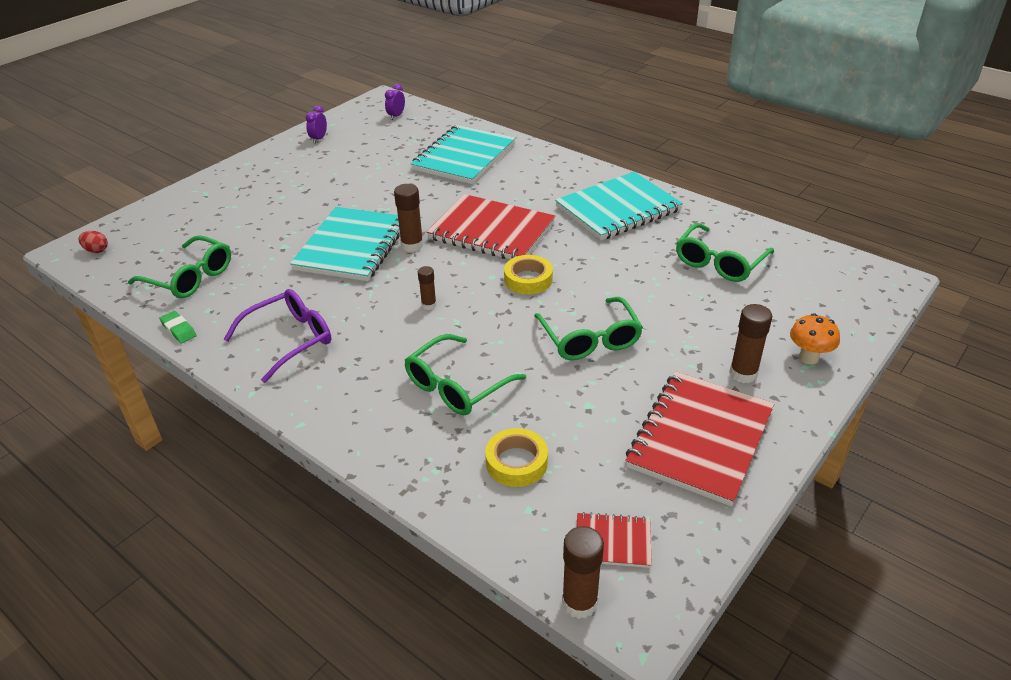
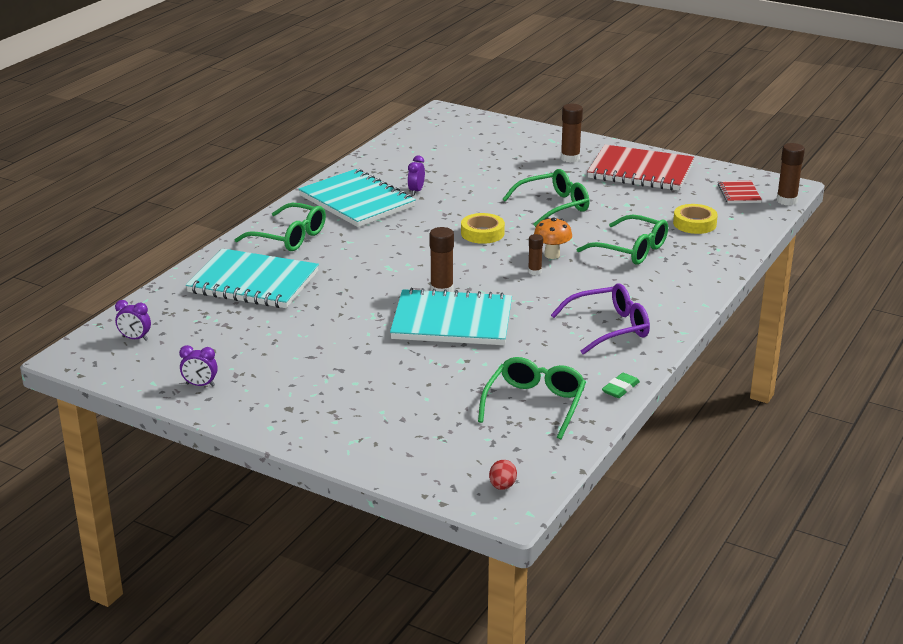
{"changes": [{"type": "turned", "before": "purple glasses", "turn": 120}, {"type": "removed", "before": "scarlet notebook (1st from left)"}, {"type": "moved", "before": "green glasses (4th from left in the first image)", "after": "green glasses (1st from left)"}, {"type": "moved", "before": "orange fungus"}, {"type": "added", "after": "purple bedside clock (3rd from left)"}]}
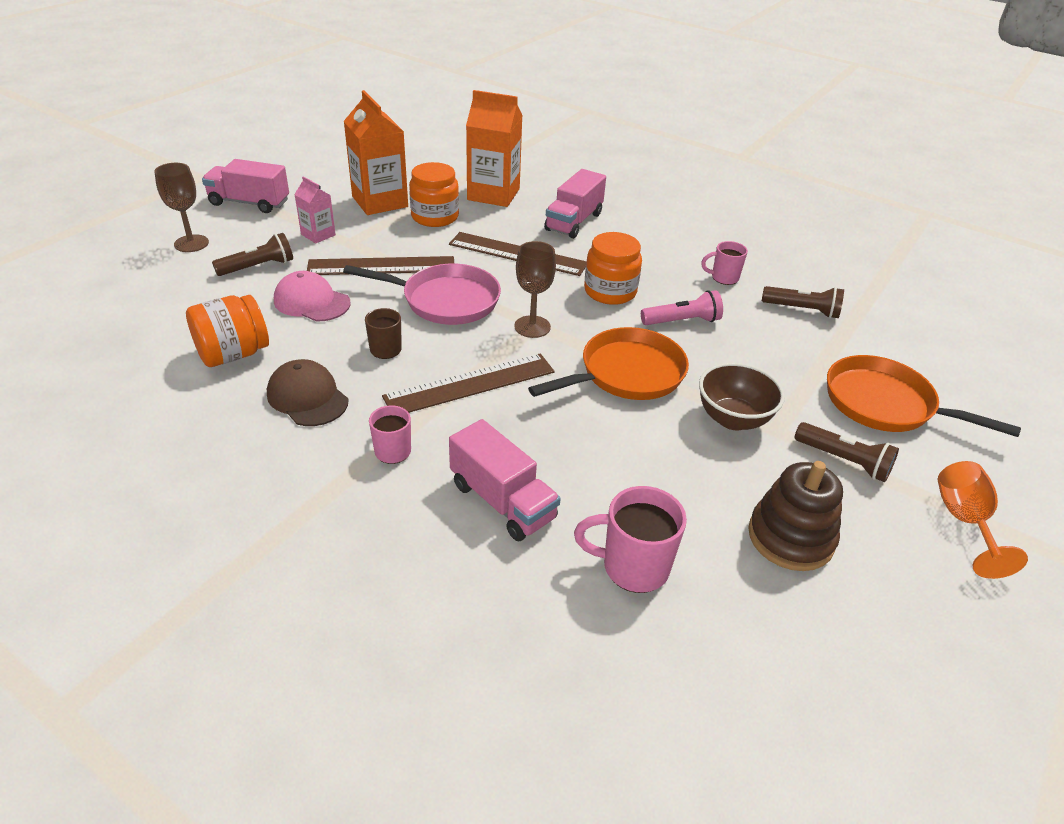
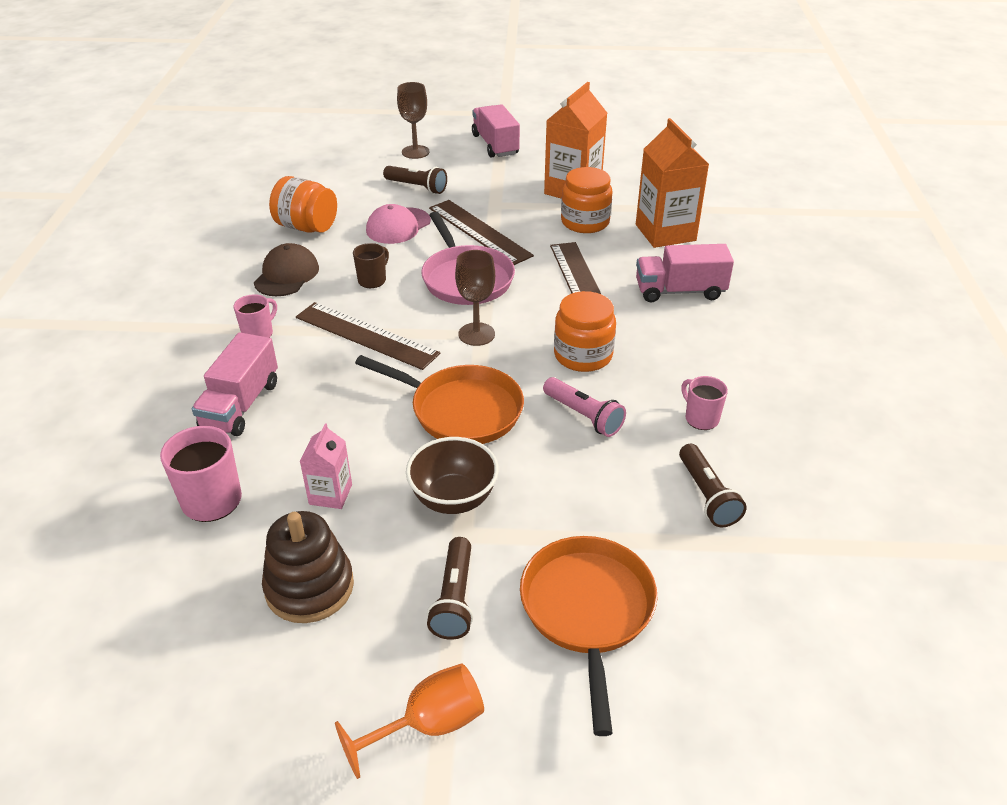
{"changes": [{"type": "turned", "before": "rosy peaked cap", "turn": -135}, {"type": "moved", "before": "rosy juice carton"}]}
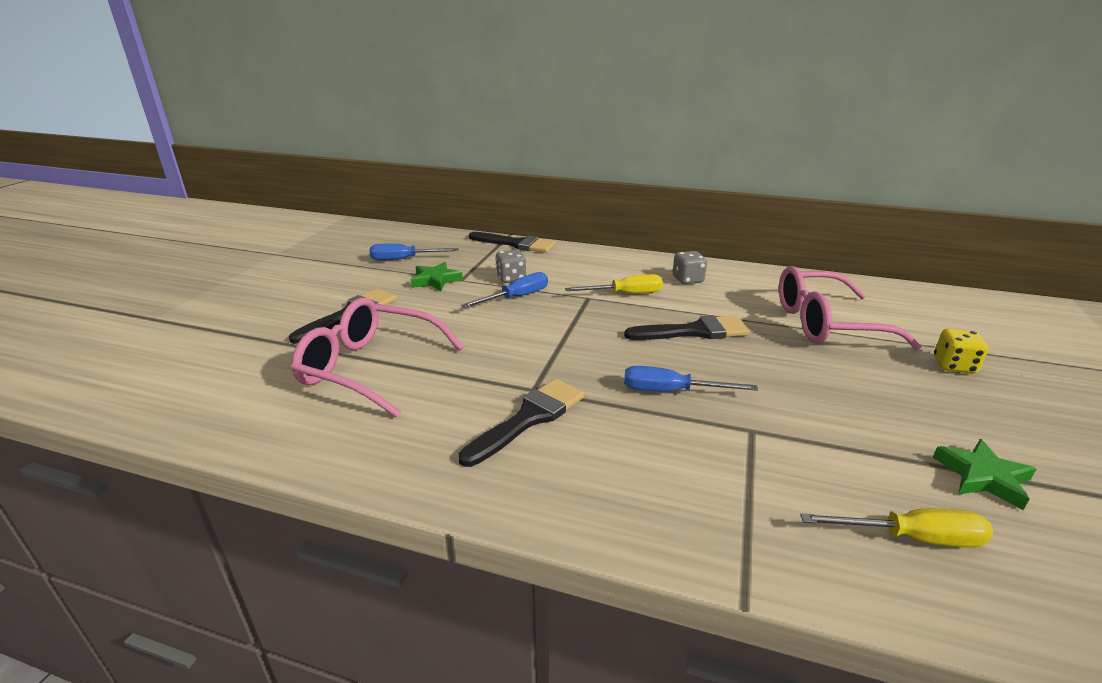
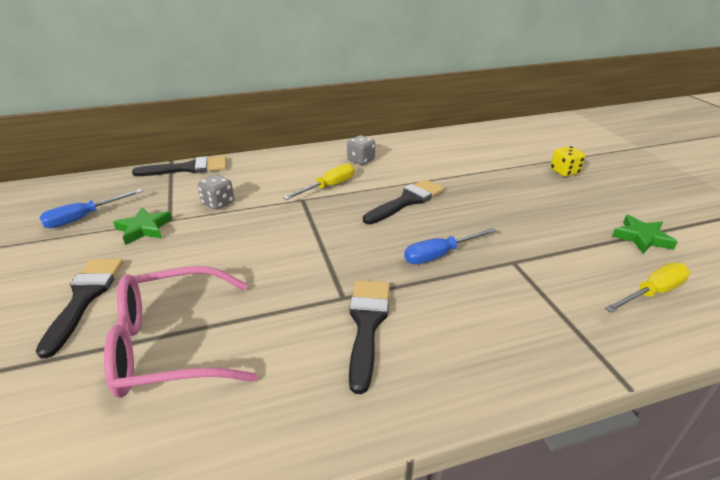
{"changes": [{"type": "removed", "before": "cobalt hand screwdriver (2nd from left)"}, {"type": "removed", "before": "rosy glasses (2nd from left)"}]}
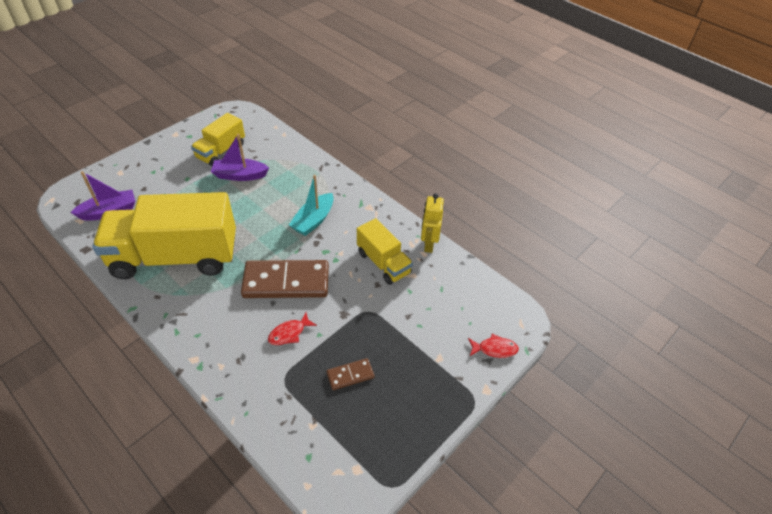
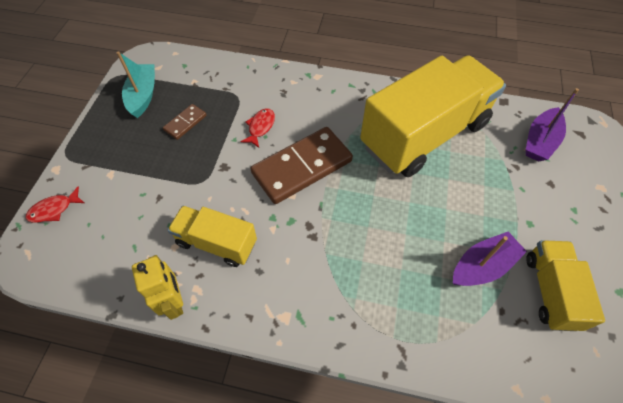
{"changes": [{"type": "moved", "before": "teal toy boat"}]}
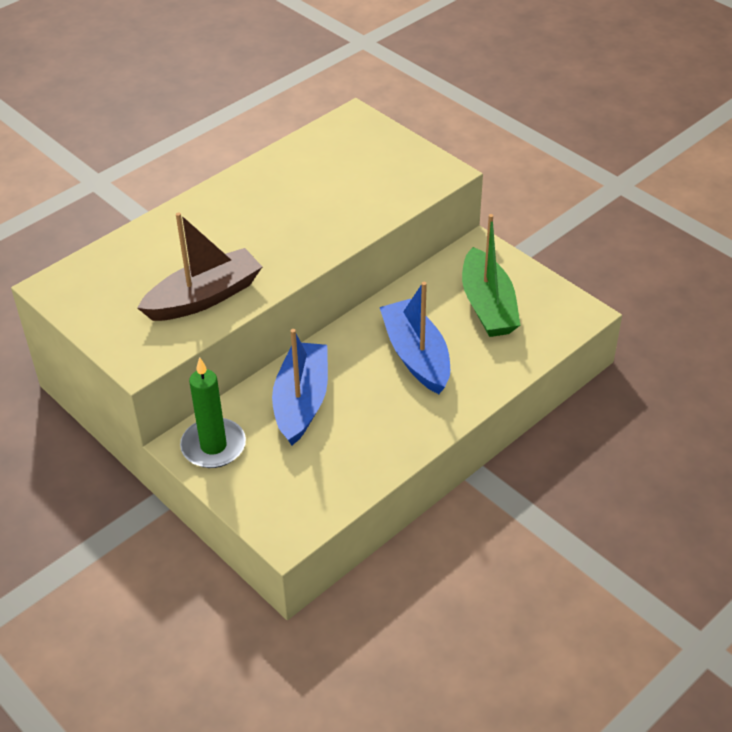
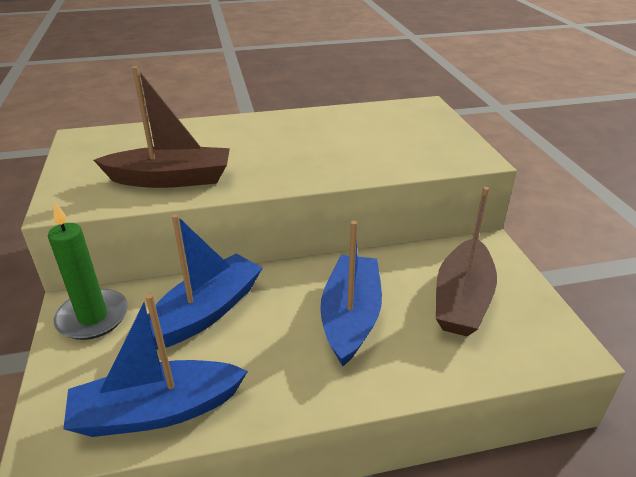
{"changes": [{"type": "recoloured", "before": "green toy boat", "after": "dark brown toy boat (2nd from left)"}, {"type": "added", "after": "cobalt toy boat (1st from left)"}]}
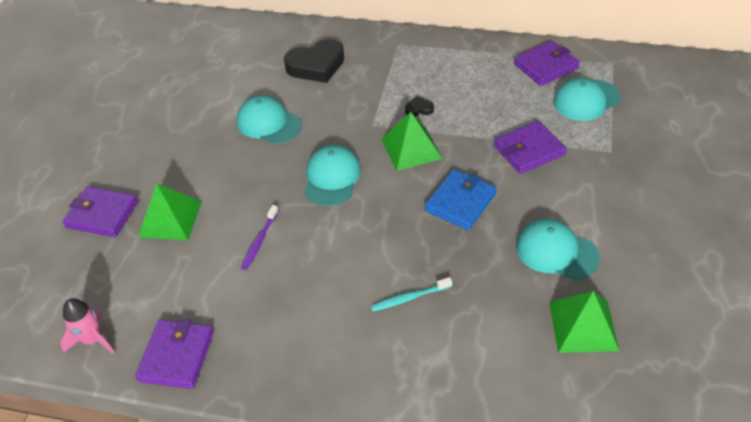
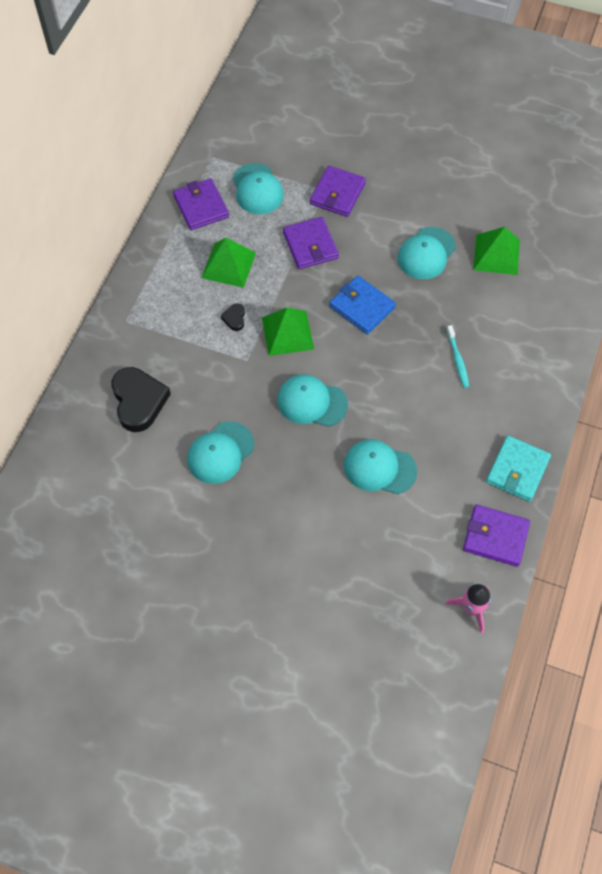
{"changes": [{"type": "moved", "before": "purple card wallet (1st from left in the first image)", "after": "purple card wallet (3rd from left)"}, {"type": "moved", "before": "green pyramid shape (1st from left)"}, {"type": "replaced", "before": "purple tooth brush", "after": "teal peaked cap (4th from left)"}, {"type": "added", "after": "teal card wallet"}]}
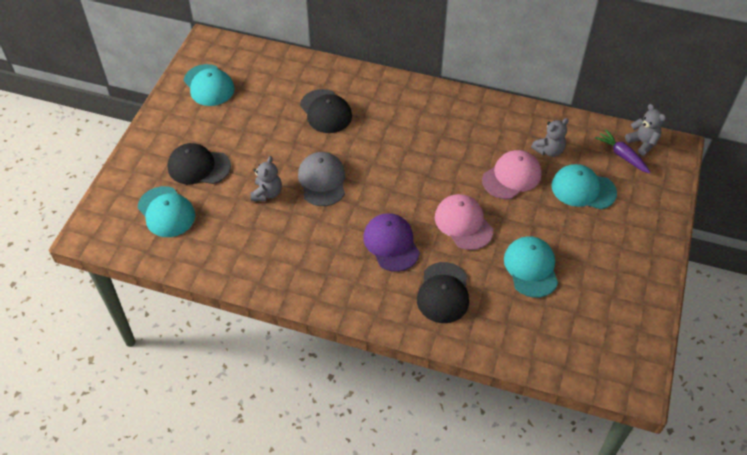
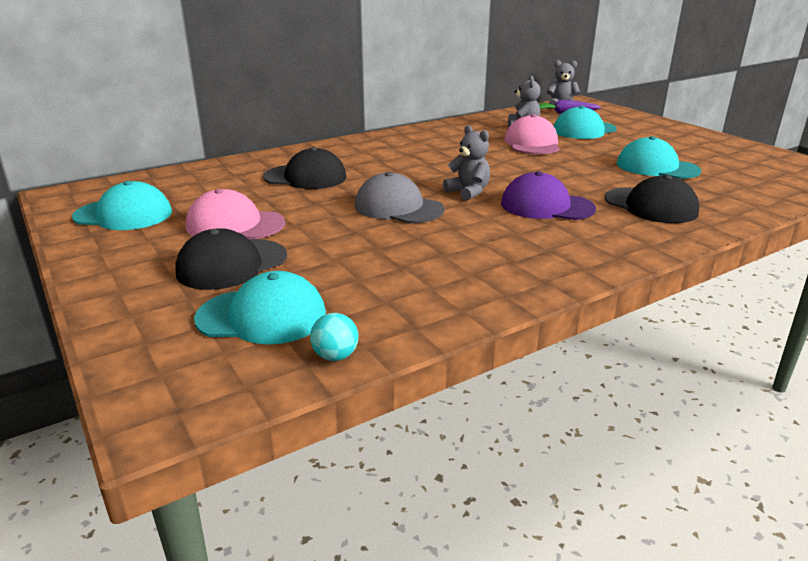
{"changes": [{"type": "moved", "before": "ash-grey stuffed bear (1st from left)"}, {"type": "moved", "before": "rosy peaked cap (1st from left)"}, {"type": "added", "after": "teal ball"}]}
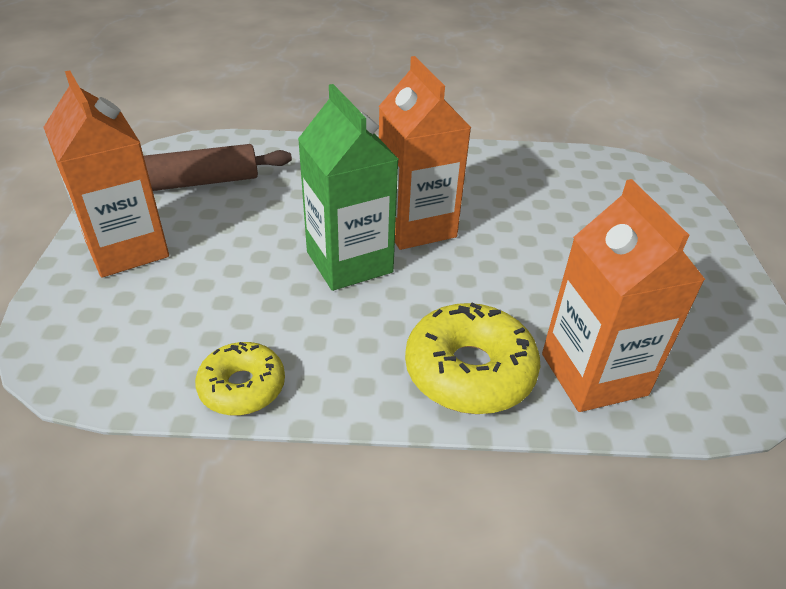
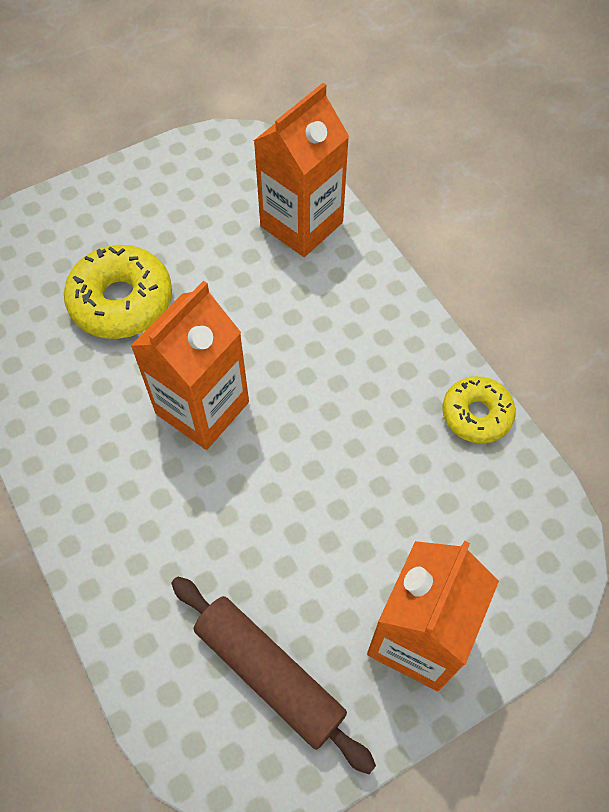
{"changes": [{"type": "removed", "before": "green juice carton"}, {"type": "moved", "before": "bright yellow glazed donut (2nd from left in the first image)", "after": "bright yellow glazed donut (1st from left)"}]}
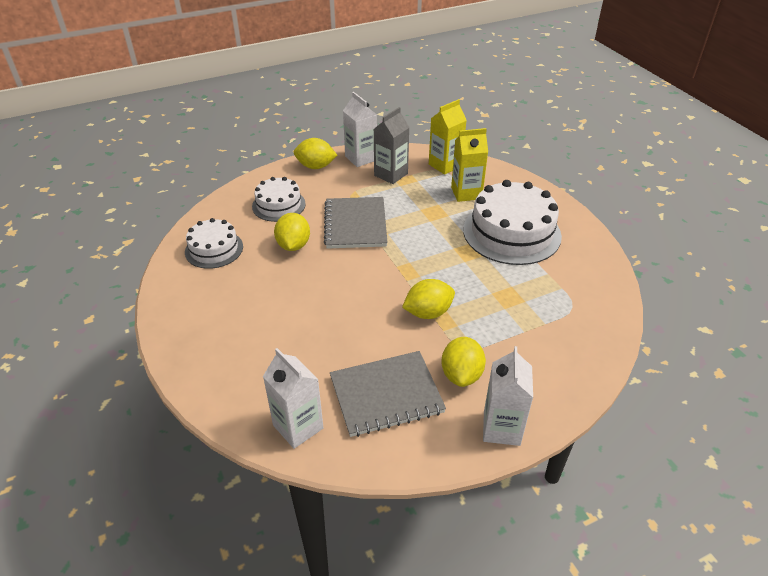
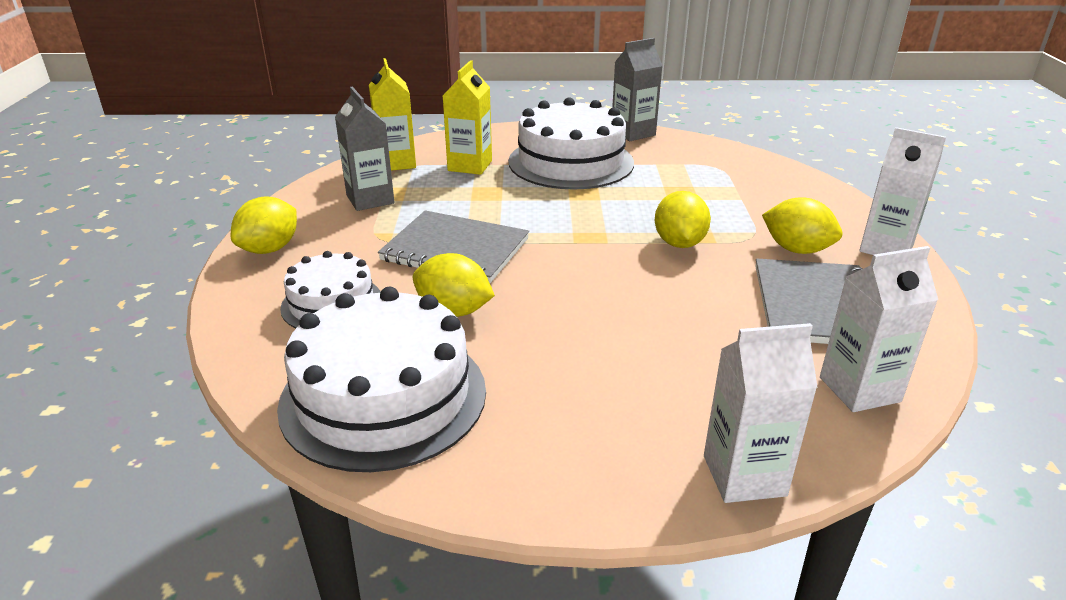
{"changes": [{"type": "resized", "before": "white cake (1st from left in the first image)", "scale": 1.74}, {"type": "moved", "before": "white juice carton (2nd from left in the first image)", "after": "white juice carton (1st from left)"}, {"type": "added", "after": "ash-grey juice carton (2nd from left)"}]}
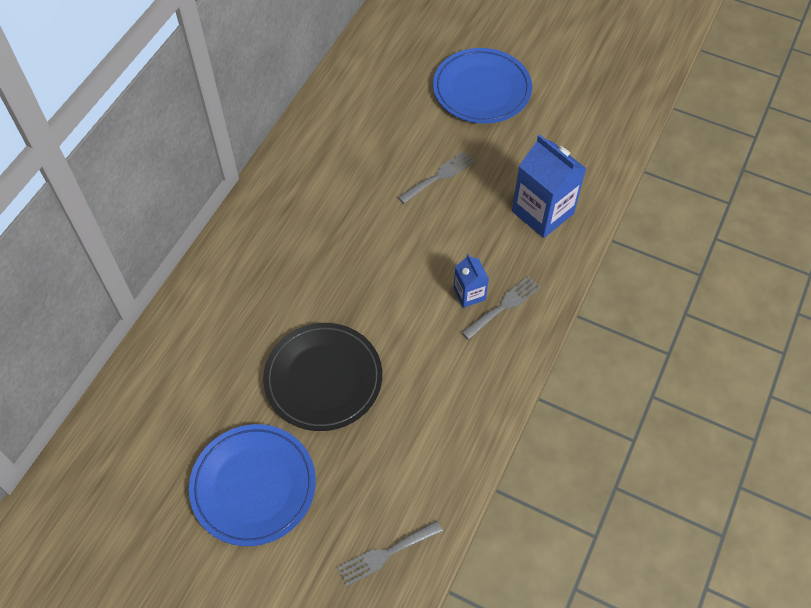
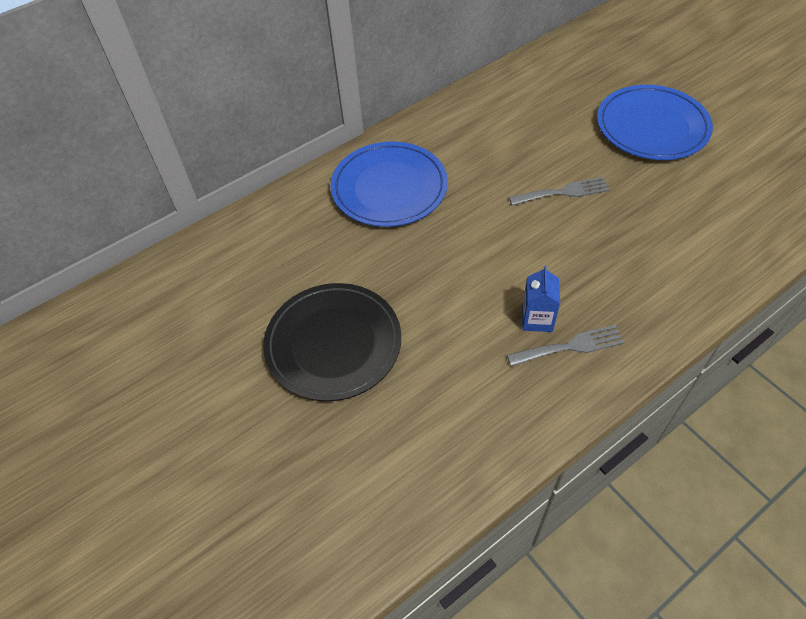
{"changes": [{"type": "moved", "before": "cobalt flat dish (1st from left)"}, {"type": "removed", "before": "ash-grey dinner fork (1st from left)"}, {"type": "removed", "before": "cobalt juice carton (2nd from left)"}]}
